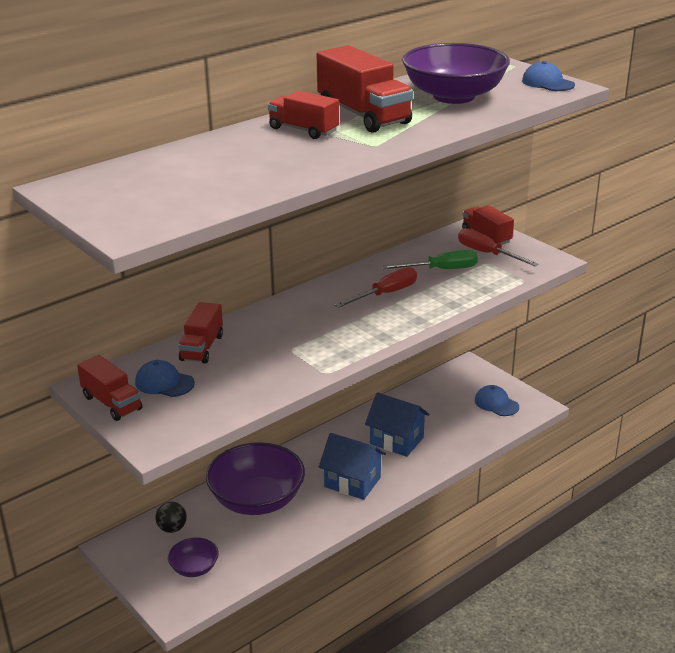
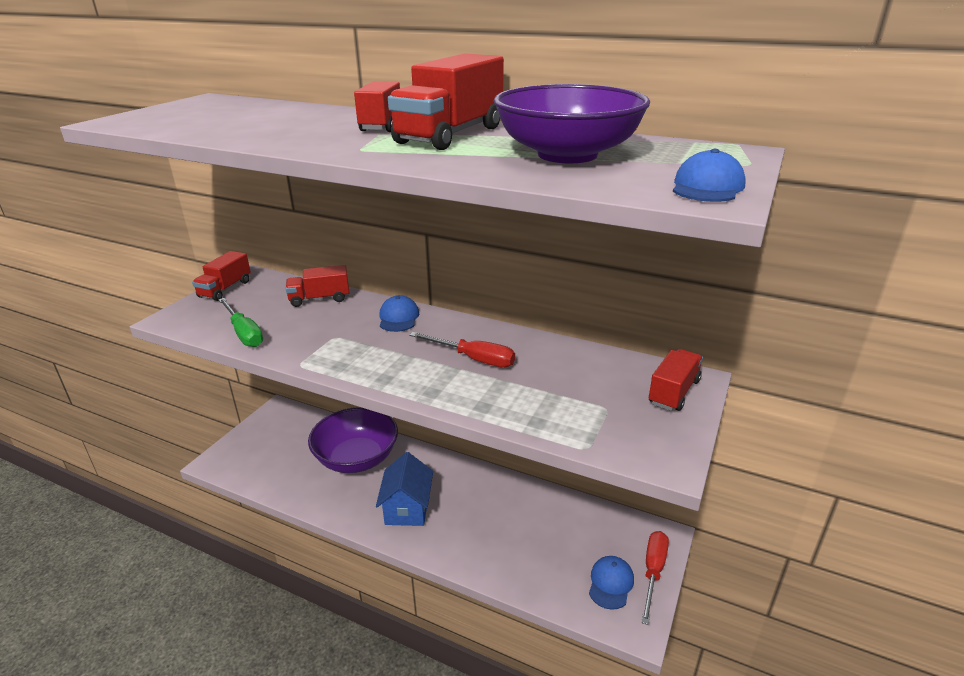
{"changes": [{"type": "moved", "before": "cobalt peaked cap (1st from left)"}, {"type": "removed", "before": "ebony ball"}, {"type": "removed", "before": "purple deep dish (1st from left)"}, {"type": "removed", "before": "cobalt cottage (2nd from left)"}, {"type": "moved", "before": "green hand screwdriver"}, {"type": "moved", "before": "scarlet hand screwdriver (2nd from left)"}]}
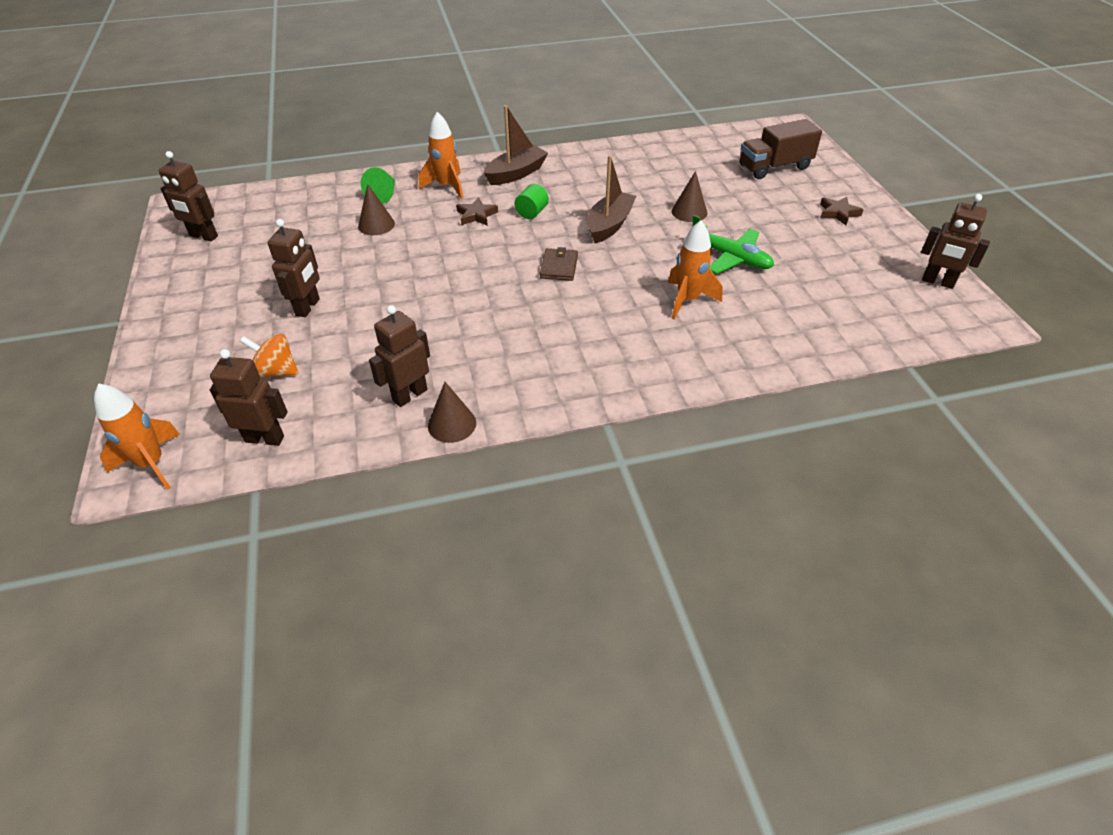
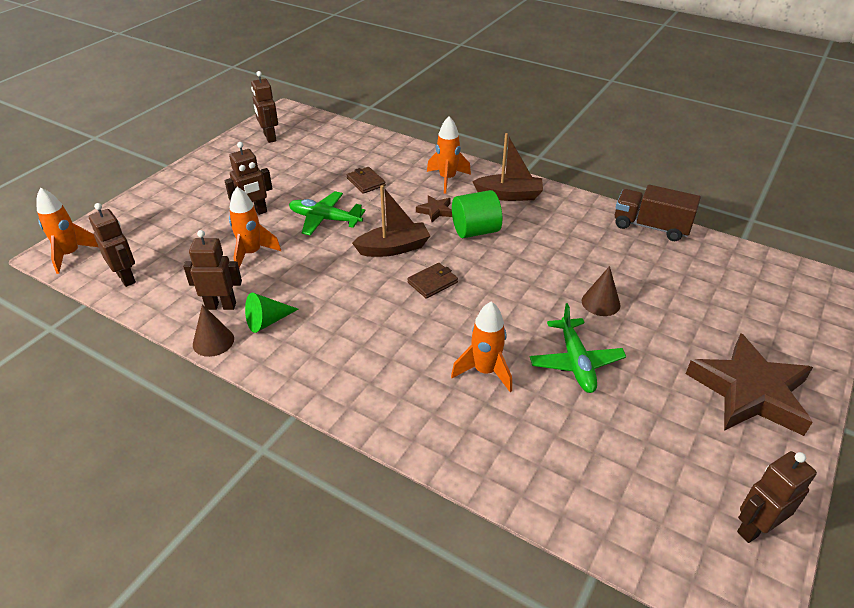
{"changes": [{"type": "removed", "before": "orange toy top"}, {"type": "replaced", "before": "dark brown cone shape (1st from left)", "after": "dark brown card wallet (1st from left)"}, {"type": "moved", "before": "green cone shape"}, {"type": "resized", "before": "green solid cylinder", "scale": 1.66}, {"type": "moved", "before": "dark brown toy boat (2nd from left in the first image)", "after": "dark brown toy boat (1st from left)"}, {"type": "moved", "before": "dark brown toy truck"}, {"type": "resized", "before": "dark brown five-pointed star (2nd from left)", "scale": 2.33}, {"type": "turned", "before": "dark brown robot figure (5th from left)", "turn": 75}, {"type": "added", "after": "orange spaceship (2nd from left)"}, {"type": "added", "after": "green aeroplane (1st from left)"}]}
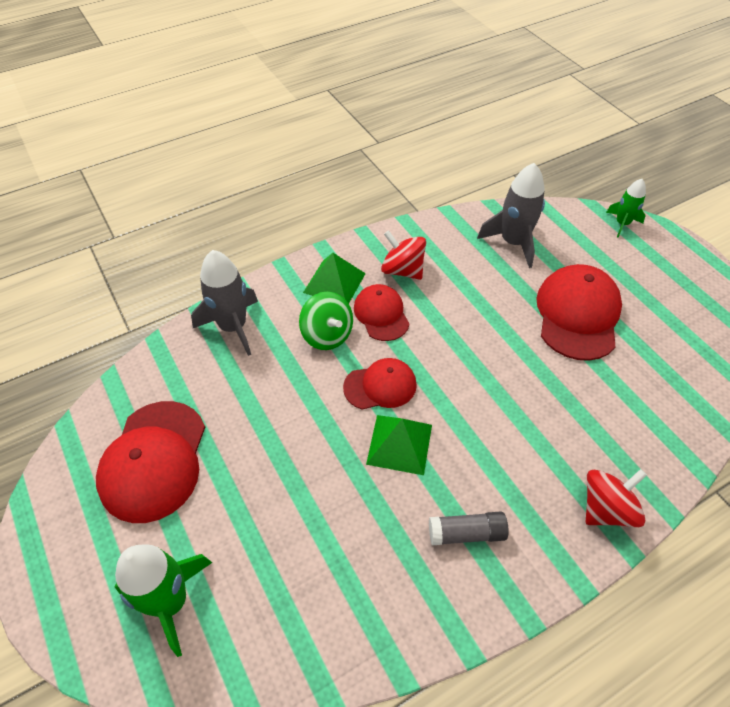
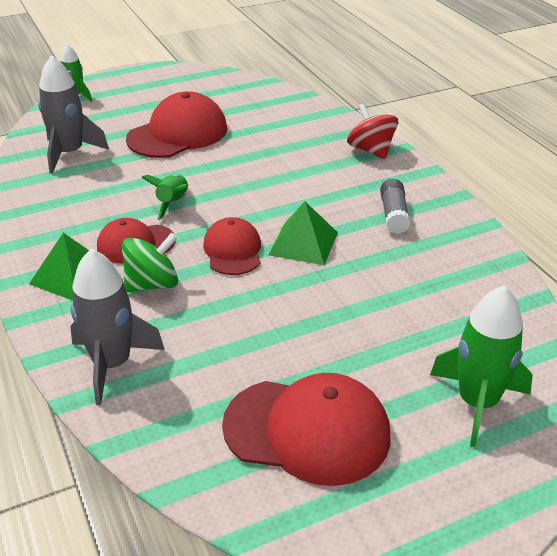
{"changes": [{"type": "removed", "before": "scarlet toy top (1st from left)"}, {"type": "turned", "before": "scarlet peaked cap (4th from left in the first image)", "turn": 120}, {"type": "added", "after": "green spaceship (2nd from left)"}]}
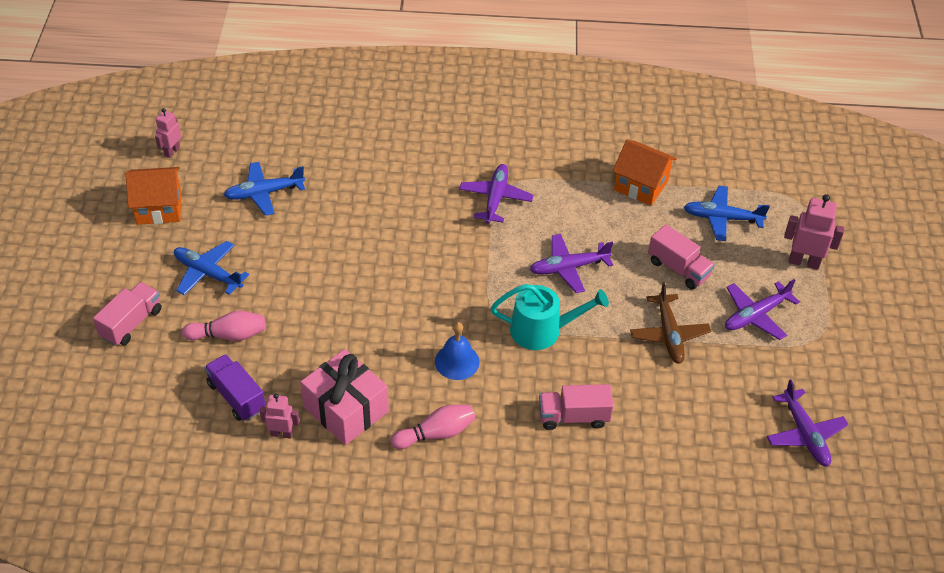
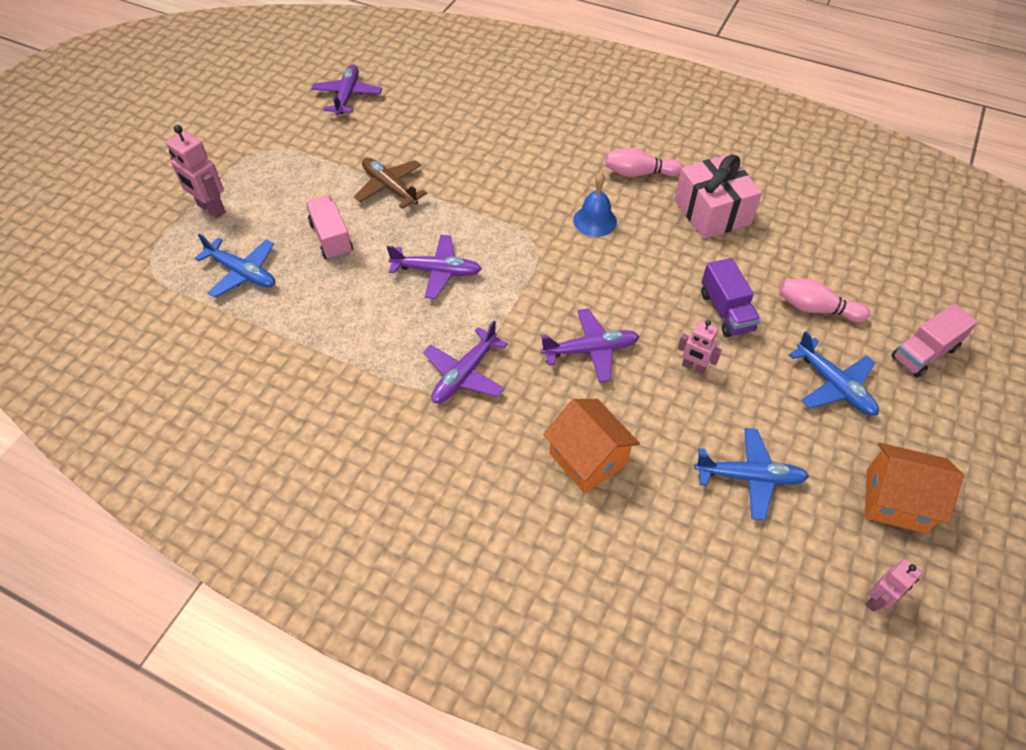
{"changes": [{"type": "moved", "before": "purple toy truck"}, {"type": "moved", "before": "rosy robot figure (2nd from left)"}, {"type": "removed", "before": "teal watering pot"}, {"type": "removed", "before": "rosy toy truck (2nd from left)"}, {"type": "moved", "before": "orange cottage (2nd from left in the first image)", "after": "orange cottage (1st from left)"}, {"type": "turned", "before": "dark brown aeroplane", "turn": -60}, {"type": "moved", "before": "purple aeroplane (3rd from left in the first image)", "after": "purple aeroplane (4th from left)"}]}
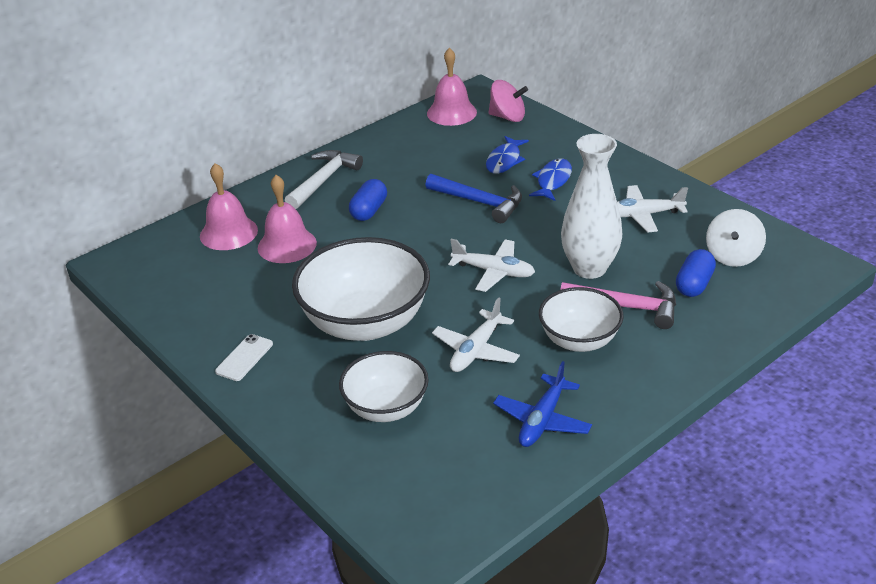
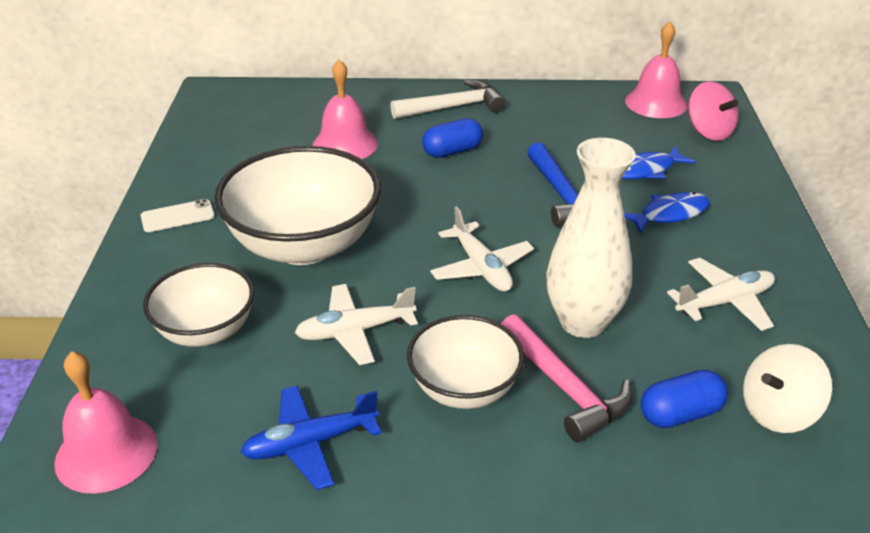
{"changes": [{"type": "moved", "before": "rosy bell (1st from left)"}, {"type": "turned", "before": "white aeroplane (3rd from left)", "turn": 120}]}
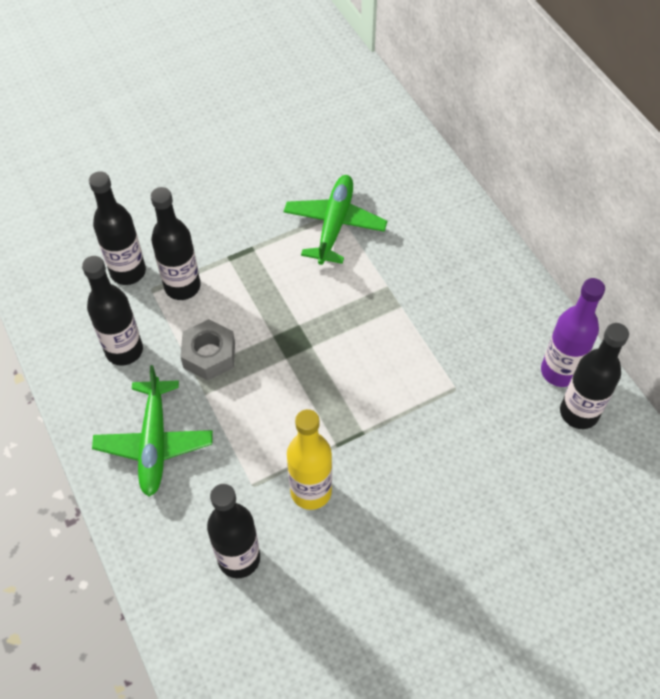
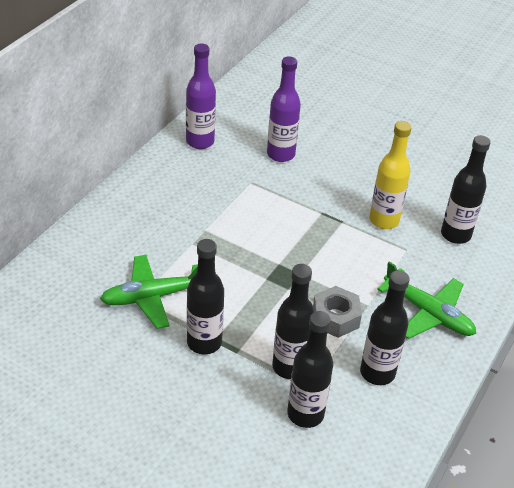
{"changes": [{"type": "turned", "before": "green aeroplane (1st from left in the first image)", "turn": 75}, {"type": "moved", "before": "ebony drink bottle (5th from left in the first image)", "after": "ebony drink bottle (1st from left)"}, {"type": "added", "after": "purple drink bottle (2nd from left)"}]}
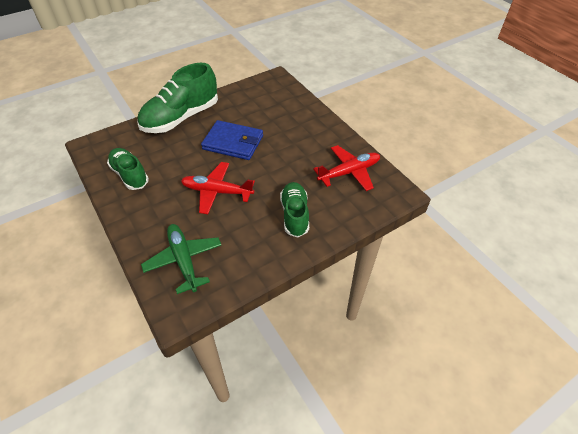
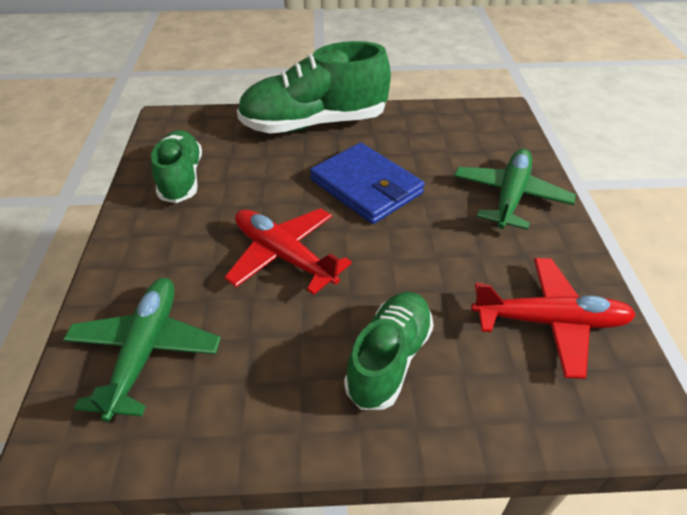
{"changes": [{"type": "added", "after": "green aeroplane (2nd from left)"}]}
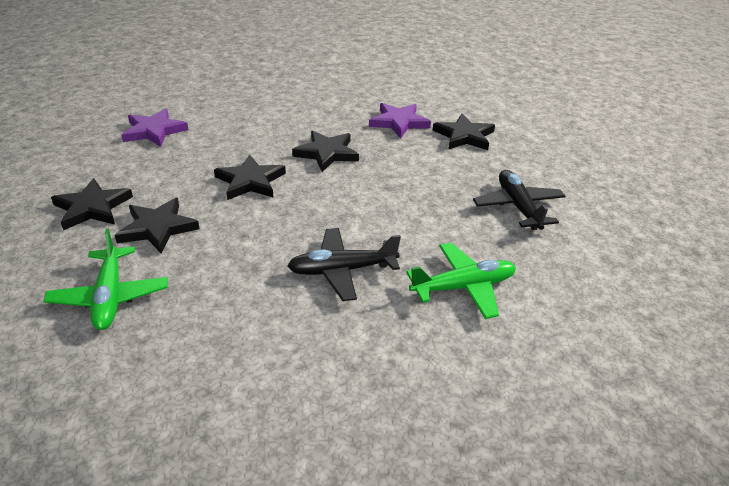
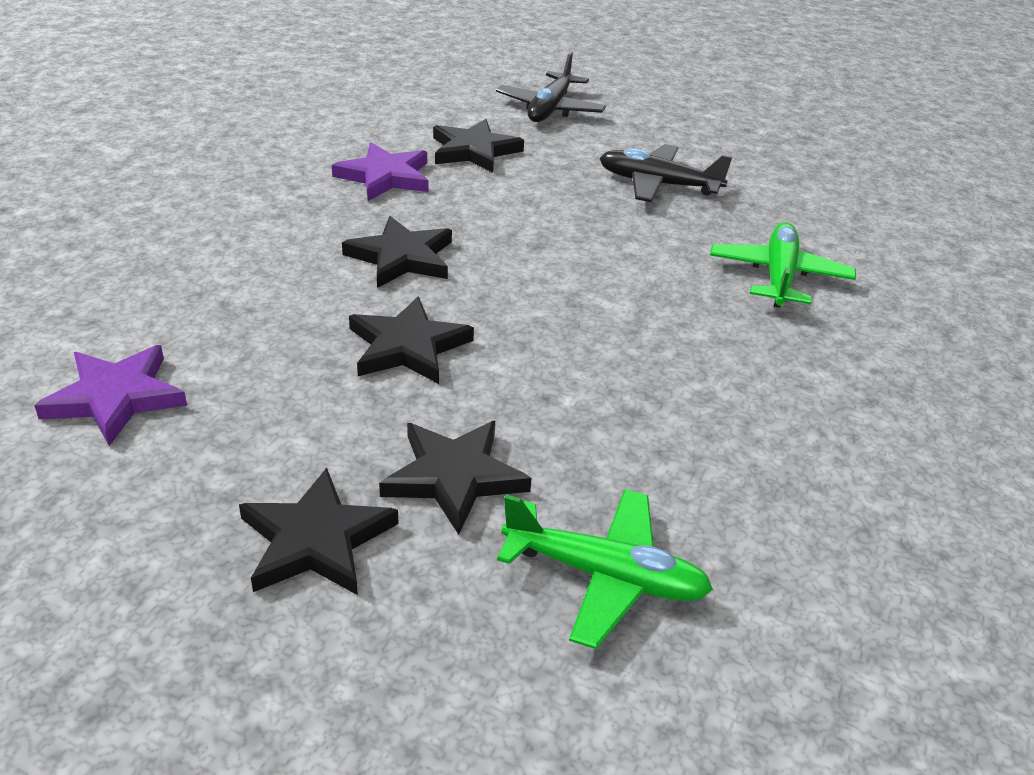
{"changes": [{"type": "moved", "before": "ebony aeroplane (1st from left)"}]}
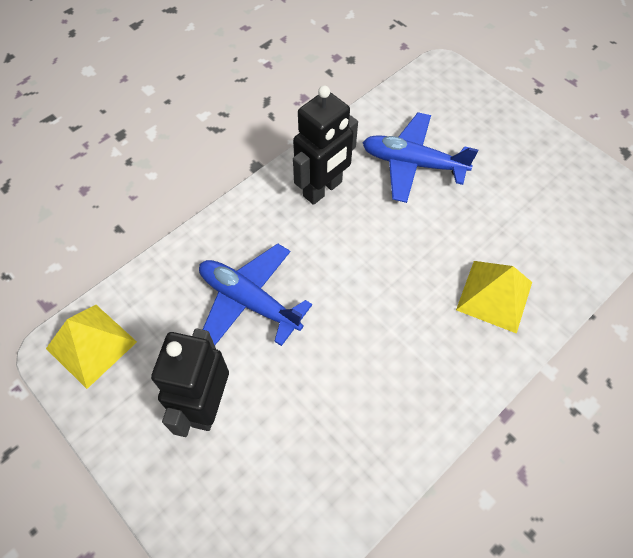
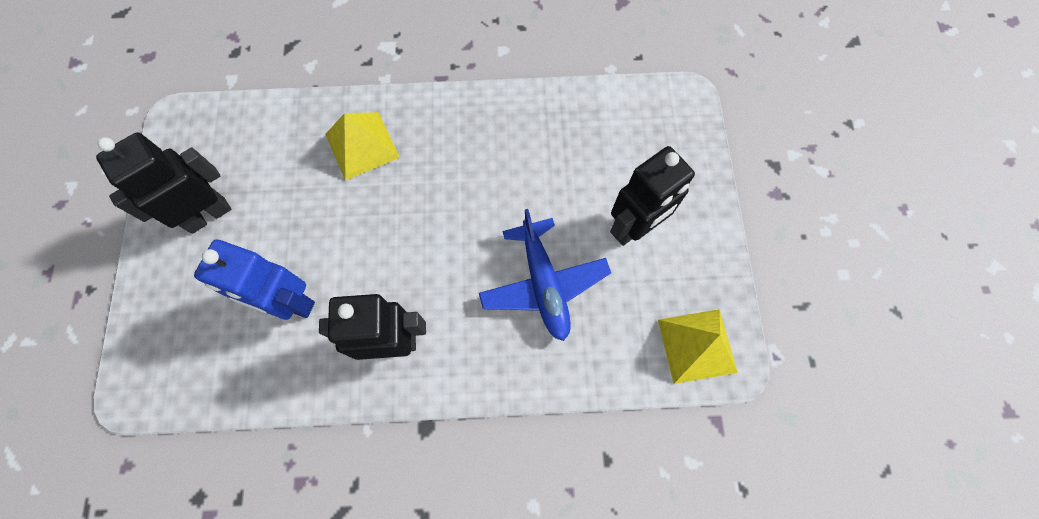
{"changes": [{"type": "replaced", "before": "cobalt aeroplane (2nd from left)", "after": "cobalt robot figure"}, {"type": "added", "after": "ebony robot figure (1st from left)"}]}
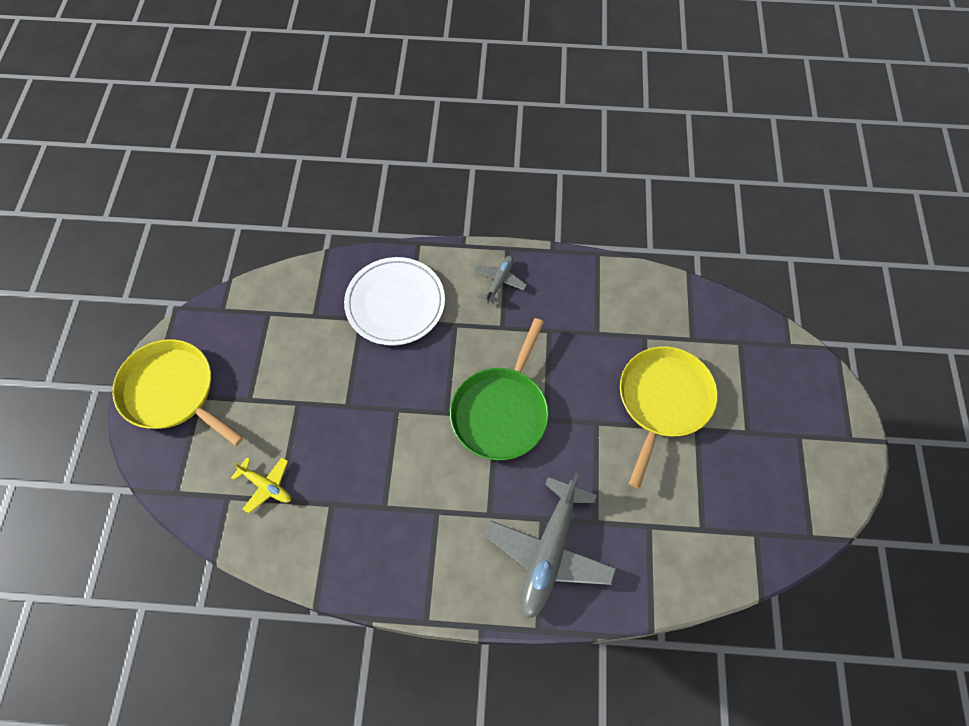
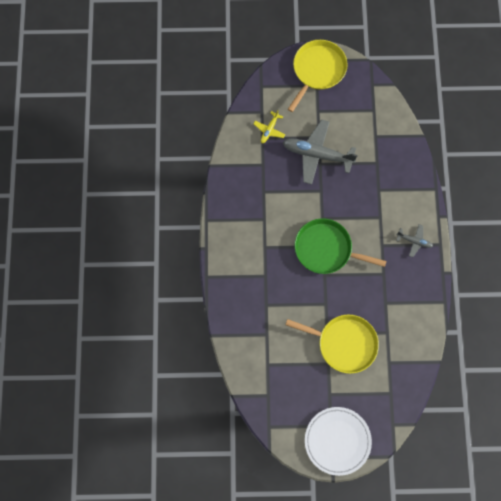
{"changes": [{"type": "moved", "before": "white flat dish"}, {"type": "moved", "before": "ash-grey aeroplane (2nd from left in the first image)", "after": "ash-grey aeroplane (1st from left)"}]}
